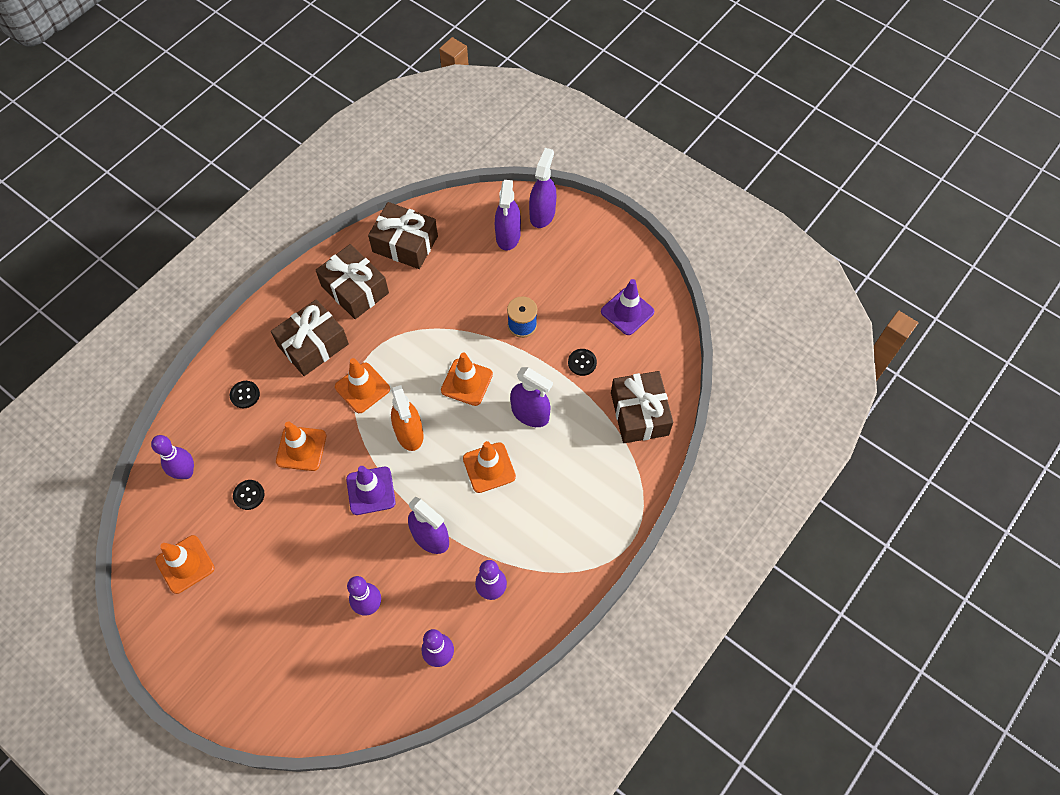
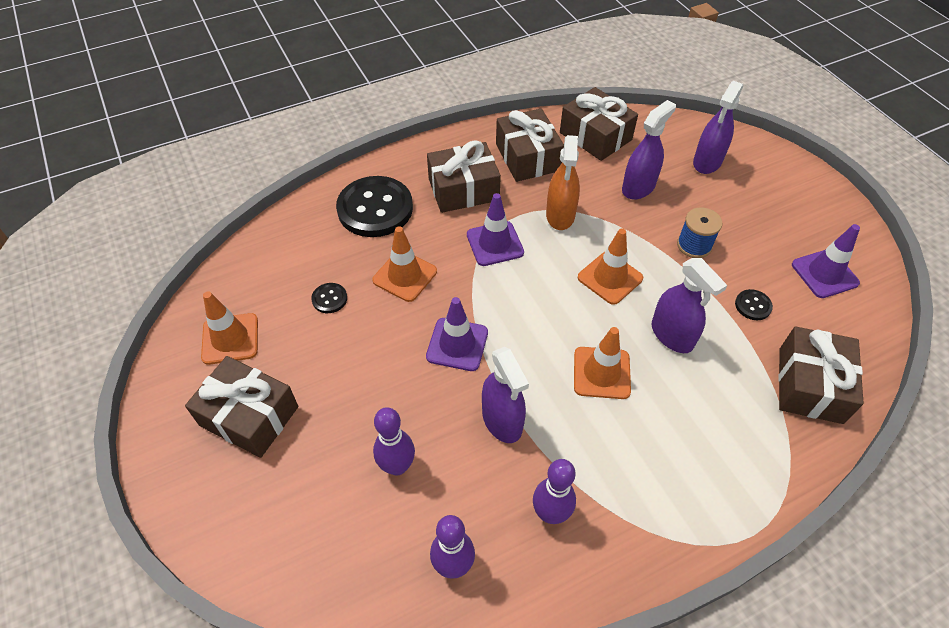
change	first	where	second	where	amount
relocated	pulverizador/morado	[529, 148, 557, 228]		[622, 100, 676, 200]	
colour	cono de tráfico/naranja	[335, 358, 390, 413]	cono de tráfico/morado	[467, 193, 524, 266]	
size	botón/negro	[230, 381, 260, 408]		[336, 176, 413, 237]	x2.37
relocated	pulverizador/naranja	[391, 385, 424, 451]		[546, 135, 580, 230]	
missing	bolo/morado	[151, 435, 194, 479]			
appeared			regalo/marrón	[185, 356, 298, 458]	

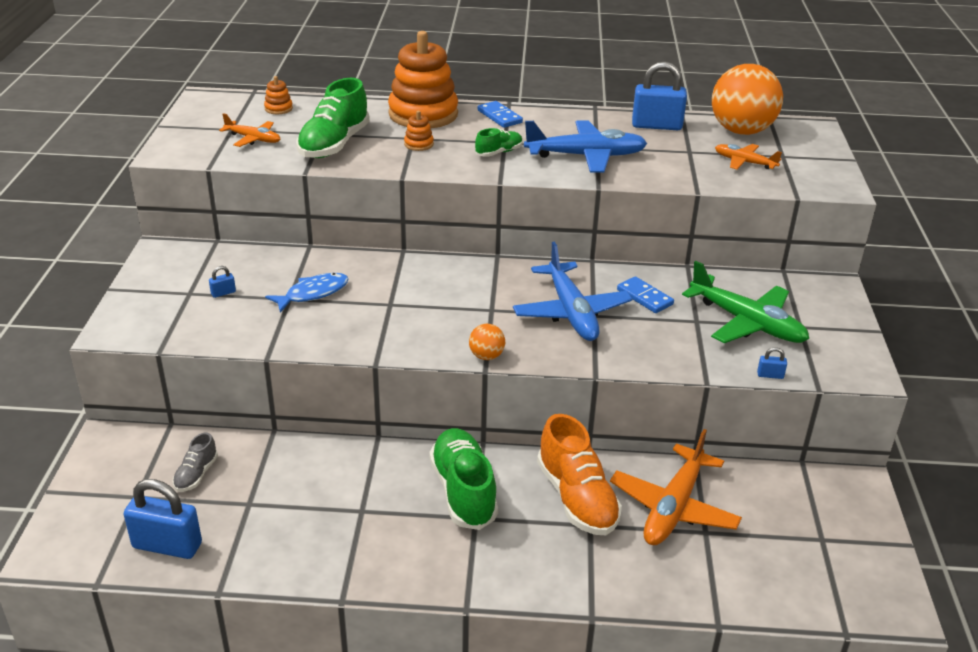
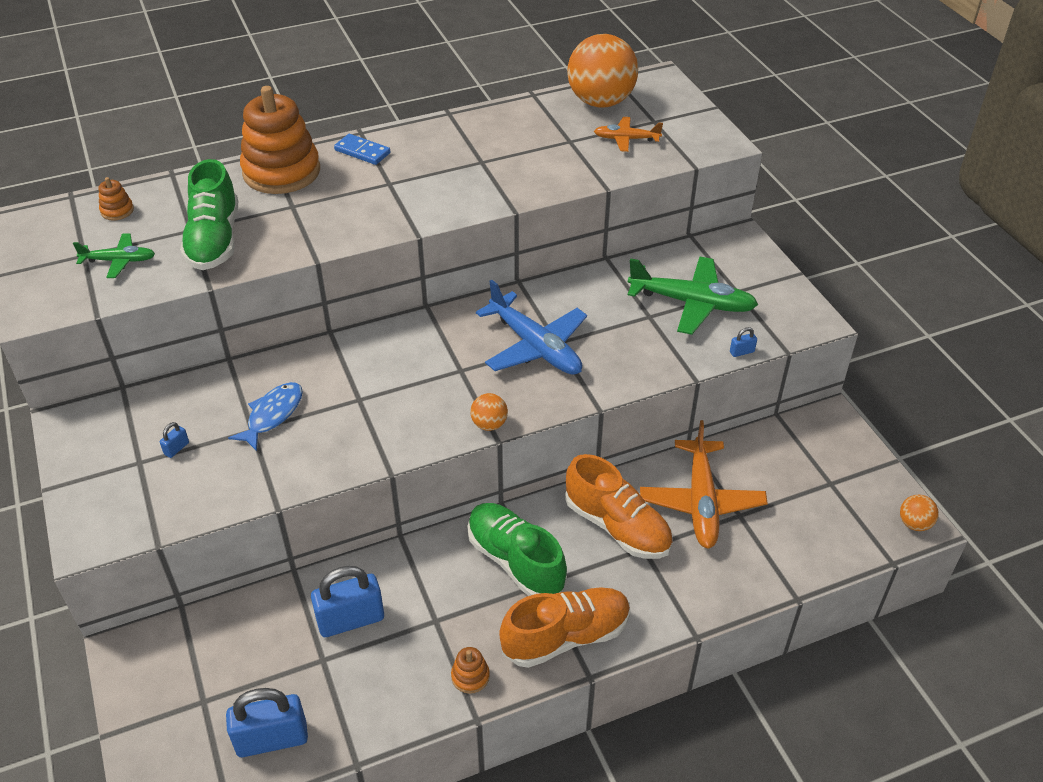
change	first	where	second	where	amount
relocated	candado/azul	[632, 62, 687, 130]		[311, 566, 384, 637]	
relocated	juguete apilable/naranja	[404, 111, 434, 151]		[451, 647, 490, 694]	
colour	avión/naranja	[219, 113, 280, 147]	avión/verde	[73, 233, 155, 278]	
missing	avión/azul	[524, 120, 647, 173]			
missing	zapato/verde	[475, 128, 523, 157]			
missing	ficha de dominó/azul	[617, 276, 674, 313]			
missing	zapato/gris	[173, 432, 218, 492]			
appeared			pelota/naranja	[900, 495, 939, 531]	
appeared			zapato/naranja	[499, 587, 630, 668]	

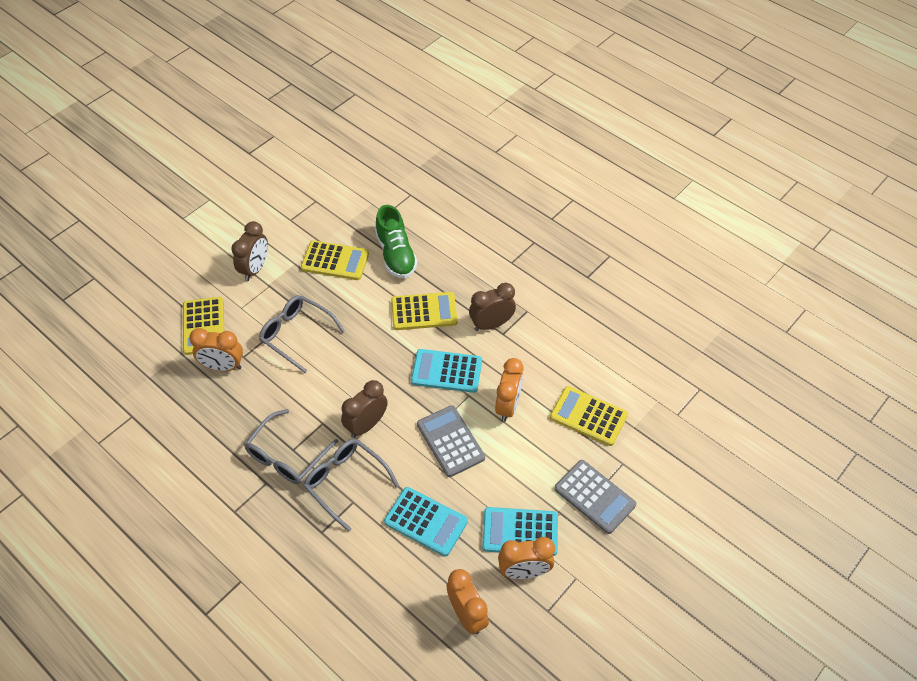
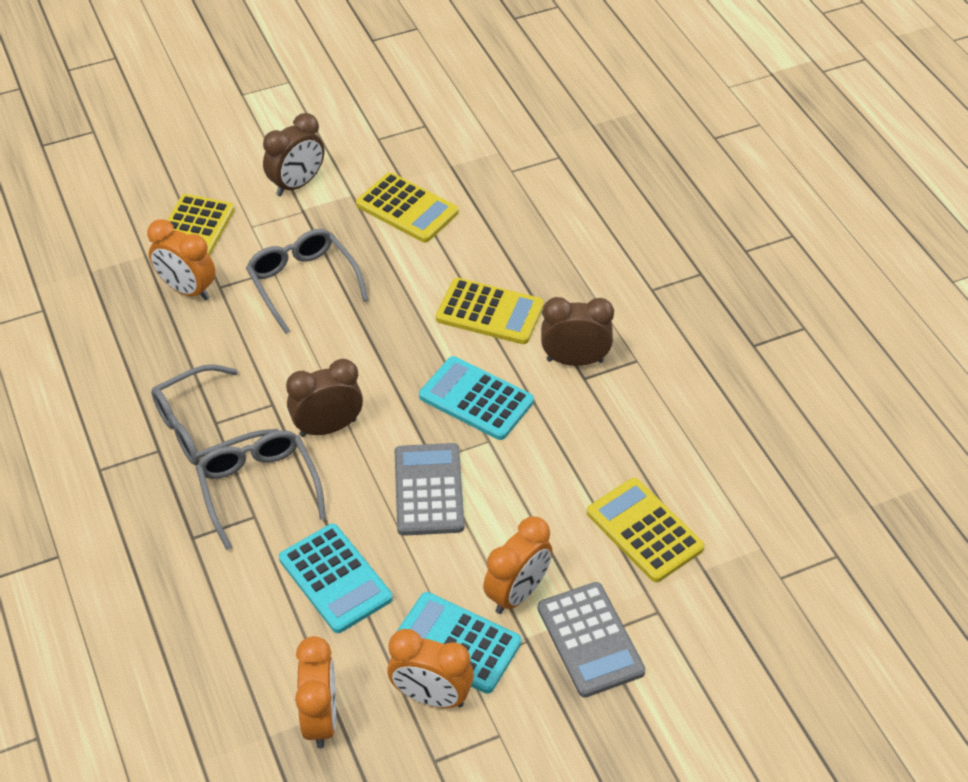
change	first	where	second	where	amount
missing	zapato/verde	[375, 205, 418, 278]			
relocated	despertador/naranja	[495, 358, 523, 422]		[483, 516, 553, 614]	

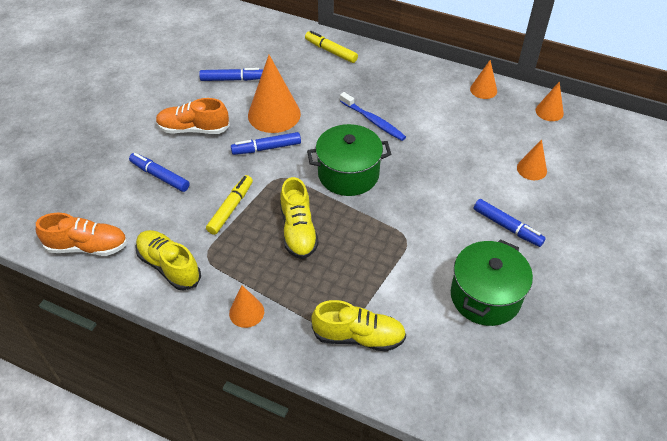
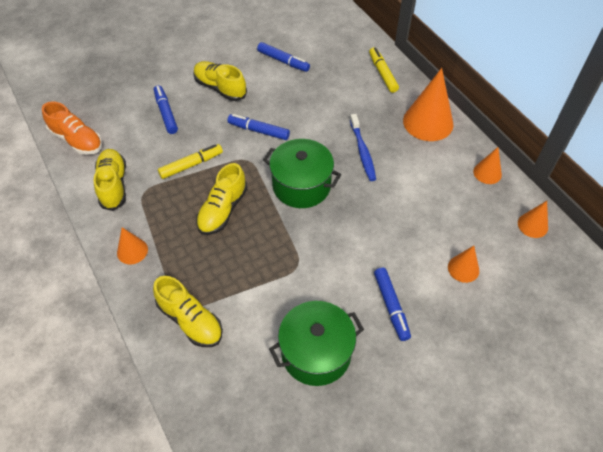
change	first	where	second	where	amount
relocated	cono/naranja	[248, 55, 301, 133]		[403, 68, 454, 141]	
colour	zapato/naranja	[156, 98, 230, 134]	zapato/amarillo	[193, 61, 247, 101]	

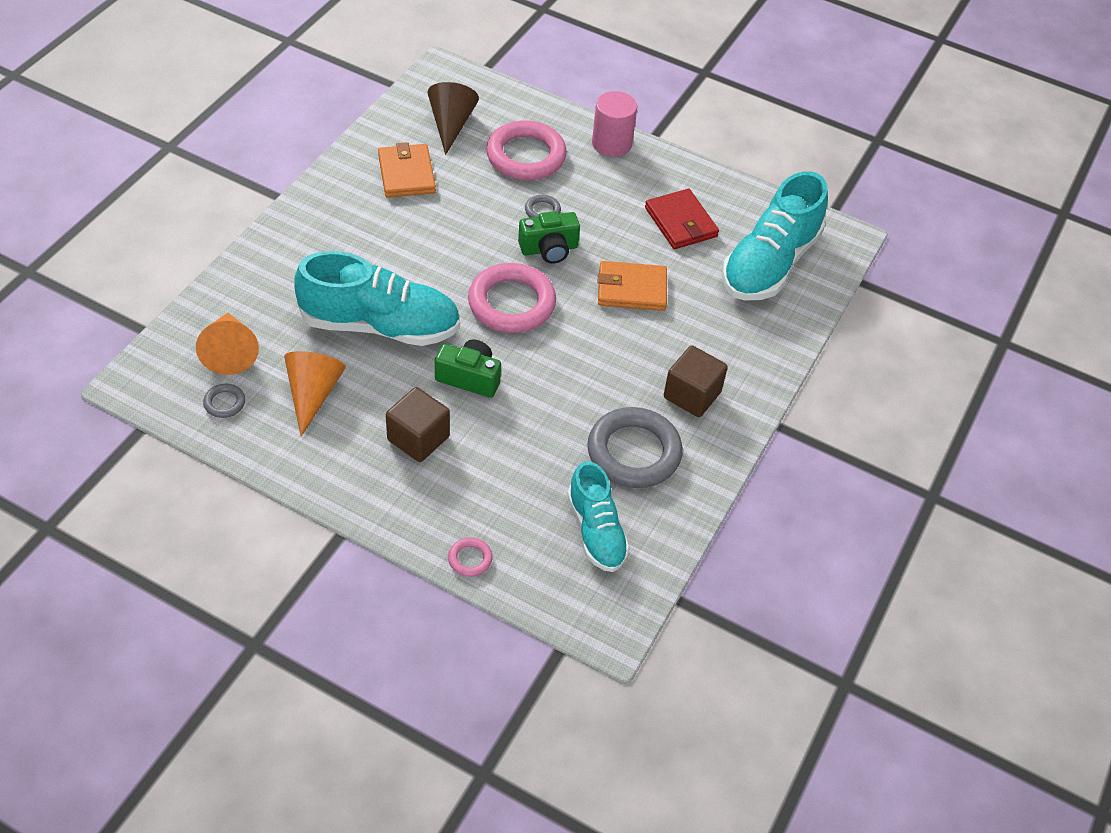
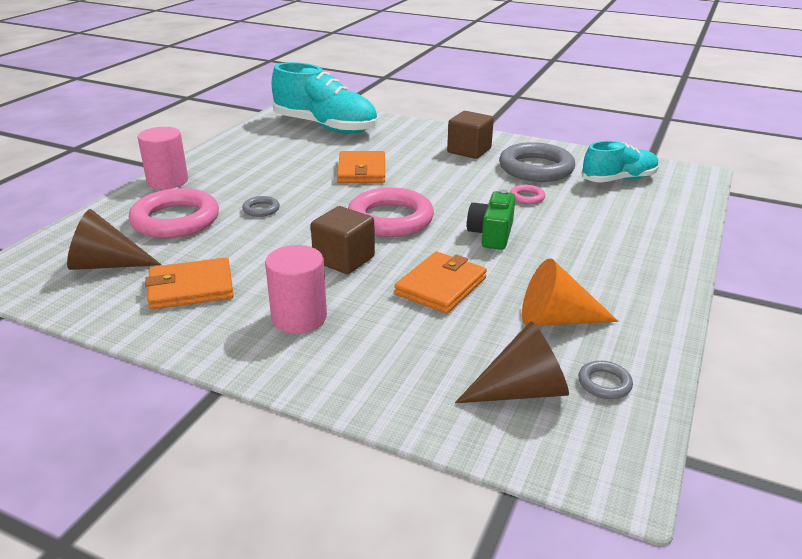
change	first	where	second	where	amount
missing	cartera/rojo	[645, 189, 719, 249]			
missing	cámara/verde	[518, 211, 580, 264]			
exchanged	zapato/turquesa	[294, 251, 460, 346]	cartera/naranja	[394, 252, 487, 314]	
colour	cono/naranja	[196, 313, 259, 375]	cono/marrón	[455, 321, 569, 403]	
relocated	cubo/marrón	[386, 387, 450, 462]		[311, 206, 375, 274]	
relocated	anillo/rosa	[448, 537, 493, 577]		[510, 185, 545, 204]	
appeared			cilindro/rosa	[265, 245, 327, 333]	

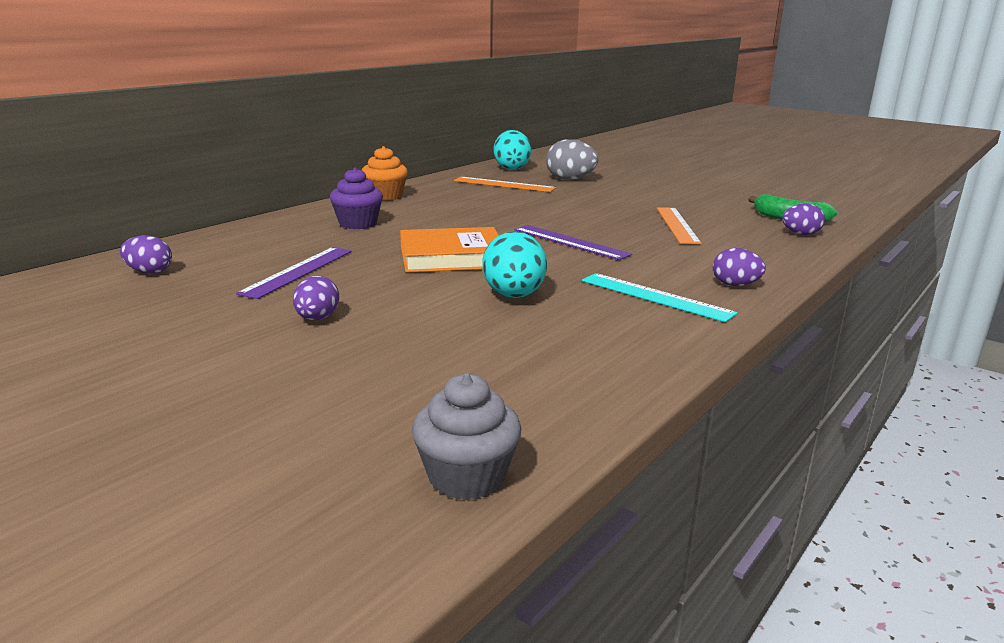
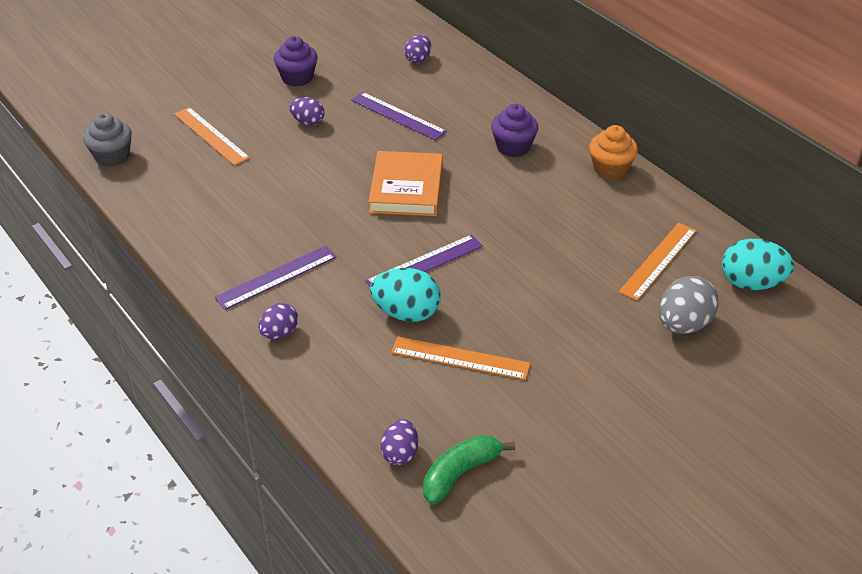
change	first	where	second	where	amount
relocated	huevo/turquesa	[482, 232, 547, 298]		[370, 268, 441, 322]	
colour	regla/turquesa	[582, 273, 738, 322]	regla/morado	[215, 246, 336, 310]	
appeared			magdalena/morado	[274, 36, 318, 87]	
appeared			regla/naranja	[174, 107, 250, 166]	

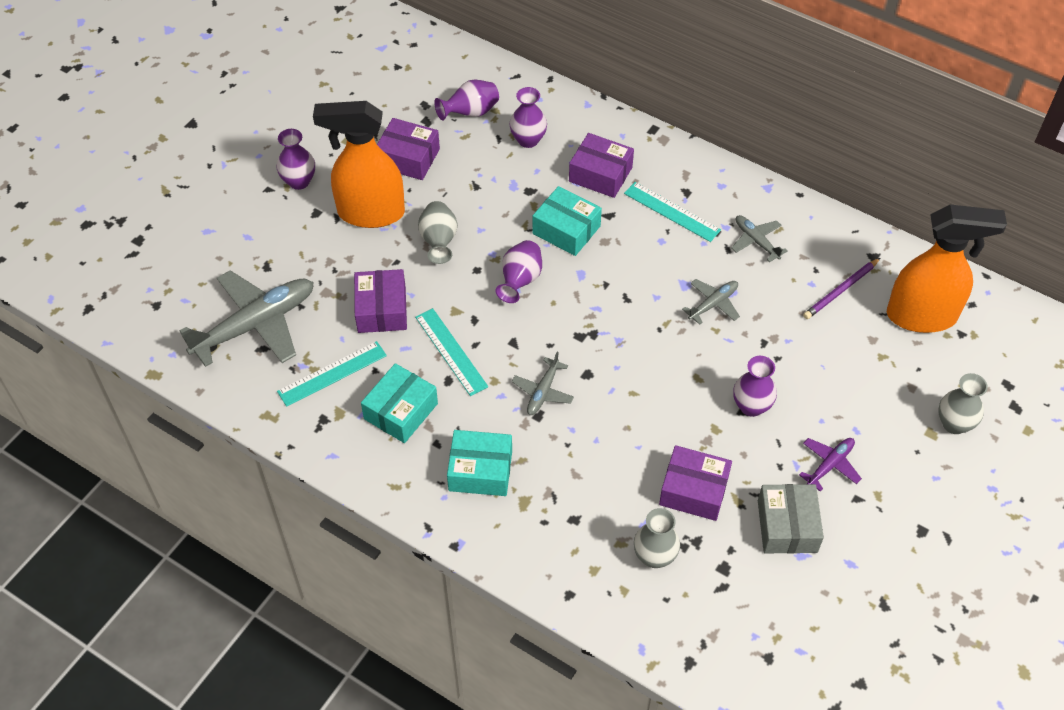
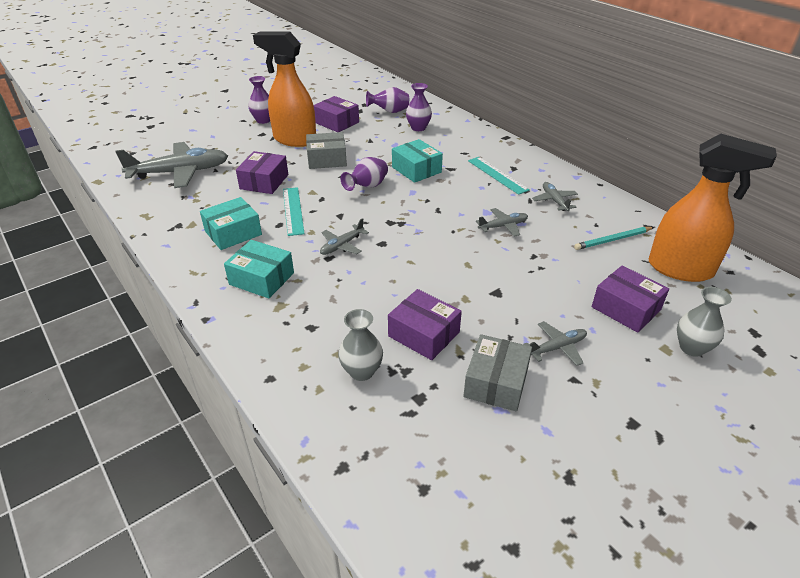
change	first	where	second	where	amount
relocated	caja/morado	[569, 133, 634, 198]		[592, 265, 669, 333]	
exchanged	florero/gris	[418, 201, 458, 264]	caja/gris	[306, 132, 347, 169]	
colour	lápiz/morado	[803, 258, 880, 319]	lápiz/turquesa	[574, 227, 654, 250]	
missing	regla/turquesa	[277, 341, 387, 407]			
missing	florero/morado	[733, 356, 777, 417]			
colour	avión/morado	[799, 438, 862, 492]	avión/gris	[523, 321, 587, 366]	

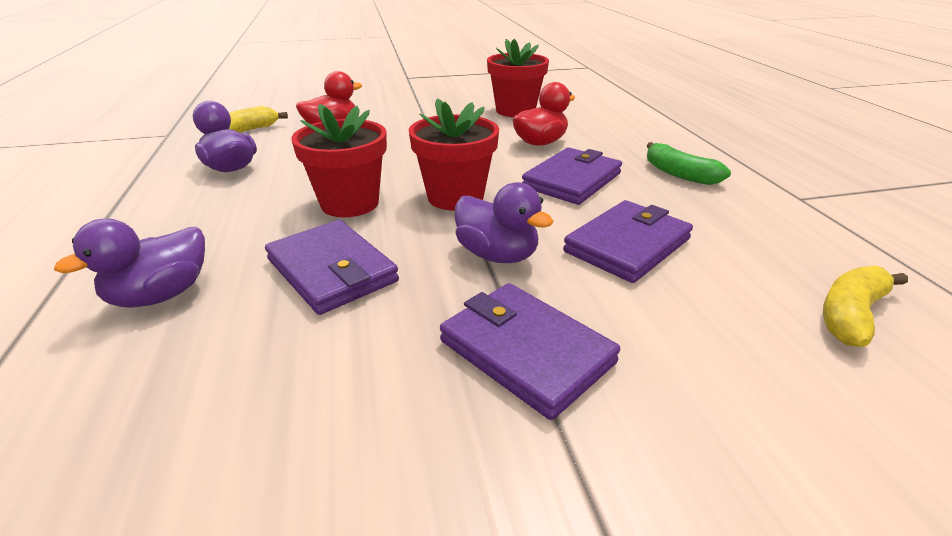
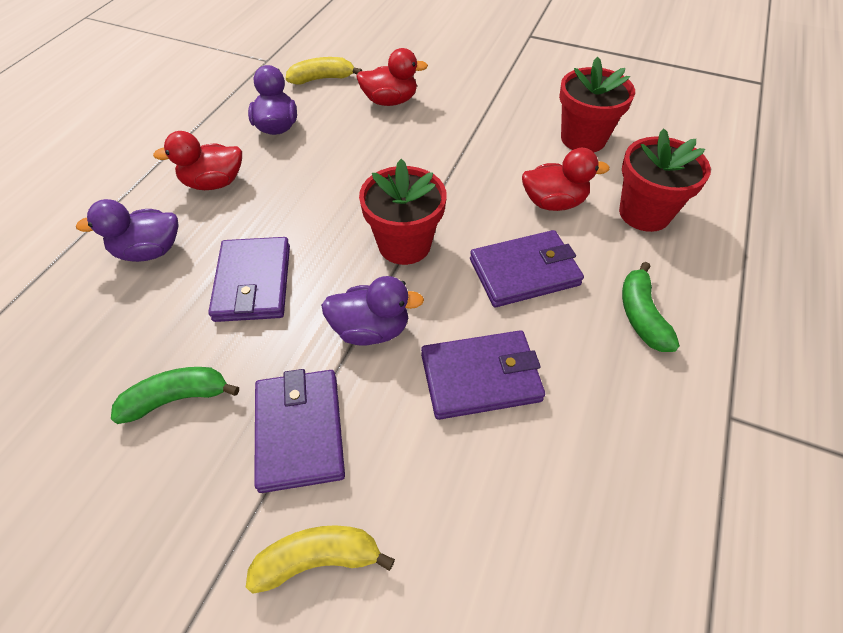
change	first	where	second	where	amount
relocated	maceta/rojo	[291, 104, 387, 217]		[619, 128, 711, 232]	
spun	pato/morado	[455, 182, 553, 263]		[321, 276, 424, 346]	75 degrees counterclockwise
relocated	plátano/amarillo	[823, 266, 908, 347]		[246, 525, 395, 594]	
appeared			pato/rojo	[153, 131, 242, 190]	
appeared			plátano/verde	[111, 367, 239, 424]	

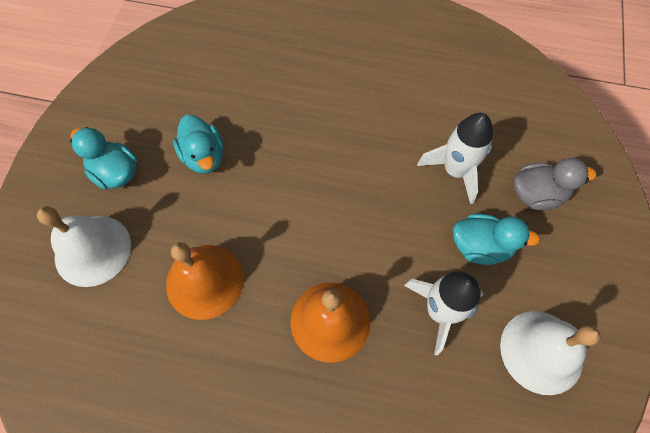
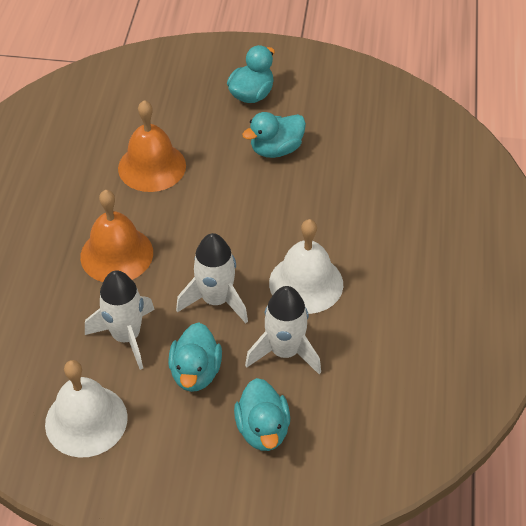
change	first	where	second	where	amount
colour	pato/gris	[513, 158, 596, 210]	pato/turquesa	[234, 378, 290, 451]	
relocated	campana/blanco	[37, 207, 131, 287]		[269, 219, 343, 314]	
appeared			cohete/blanco	[176, 233, 248, 323]	

